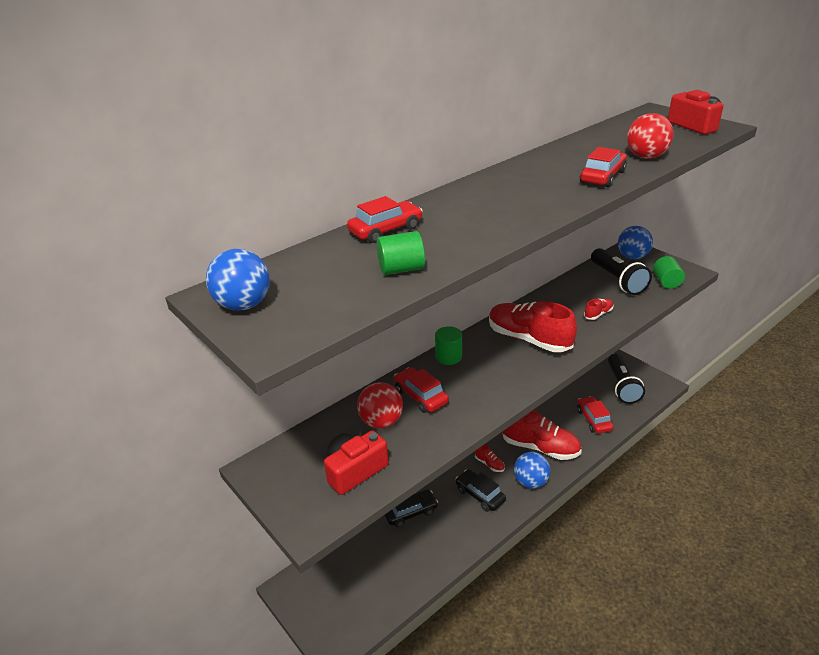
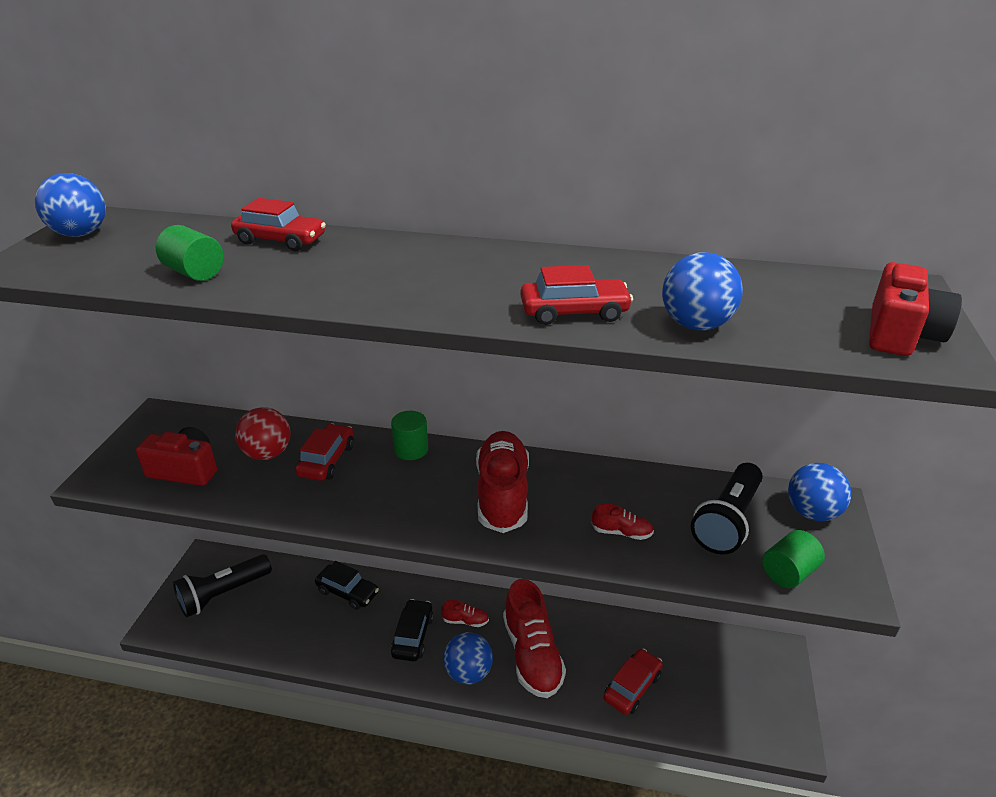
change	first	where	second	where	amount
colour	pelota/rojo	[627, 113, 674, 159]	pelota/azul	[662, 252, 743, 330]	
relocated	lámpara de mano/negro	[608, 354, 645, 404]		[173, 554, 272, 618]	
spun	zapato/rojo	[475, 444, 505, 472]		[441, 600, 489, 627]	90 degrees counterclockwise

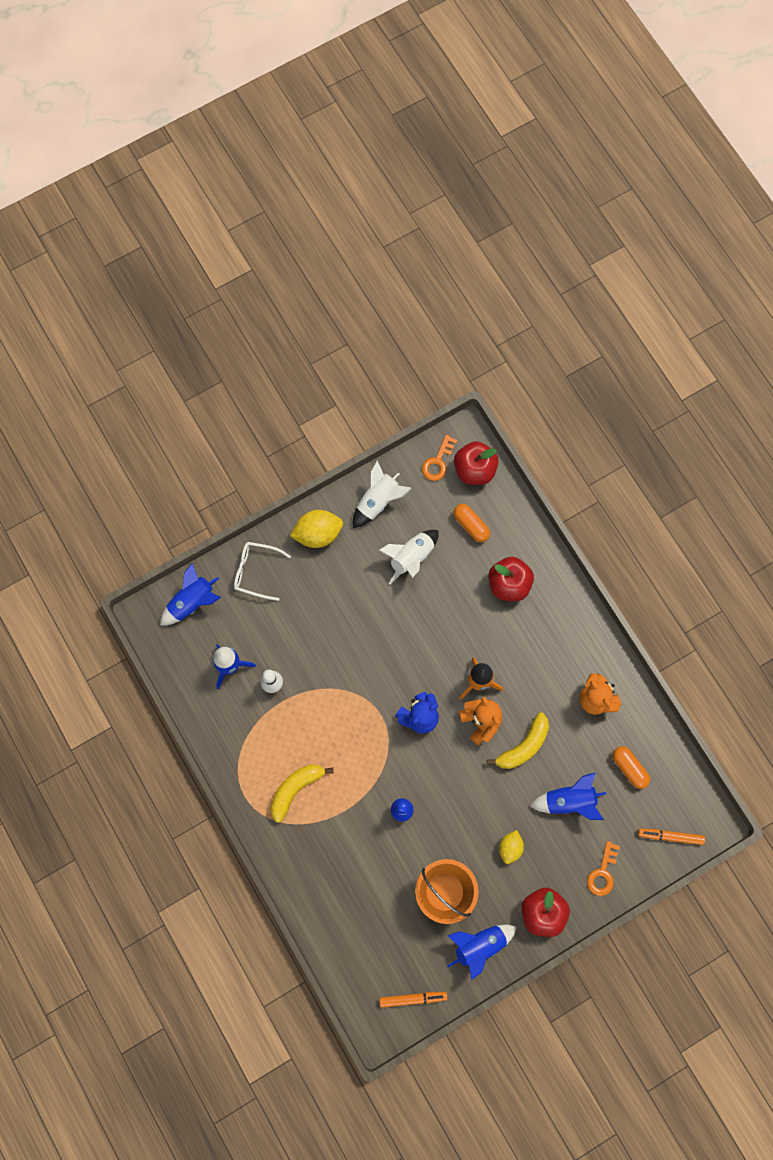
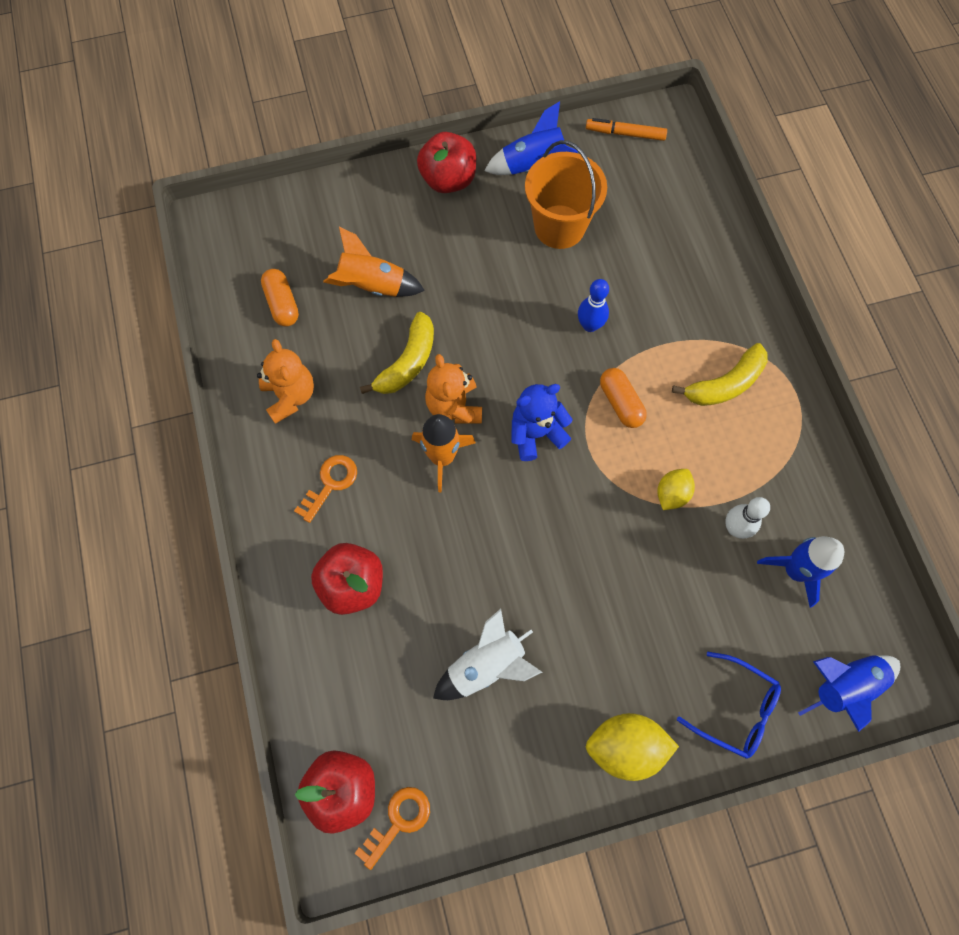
change	first	where	second	where	amount
missing	cohete/blanco	[353, 461, 411, 528]			
relocated	cápsula/naranja	[453, 504, 490, 542]		[600, 368, 647, 428]	
colour	gafas/blanco	[234, 542, 291, 601]	gafas/azul	[677, 652, 781, 759]	
spun	plátano/amarillo	[487, 713, 549, 769]		[360, 312, 434, 394]	150 degrees clockwise
colour	cohete/azul	[530, 773, 606, 820]	cohete/naranja	[323, 227, 425, 297]	
missing	rotulador/naranja	[638, 828, 705, 845]			
relocated	limón/amarillo	[499, 830, 524, 864]		[657, 469, 695, 510]	
relocated	llave/naranja	[587, 841, 620, 896]		[294, 455, 357, 523]	

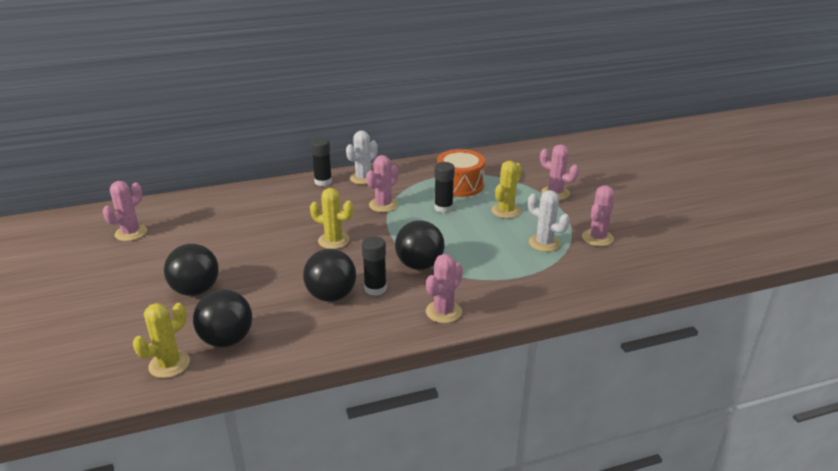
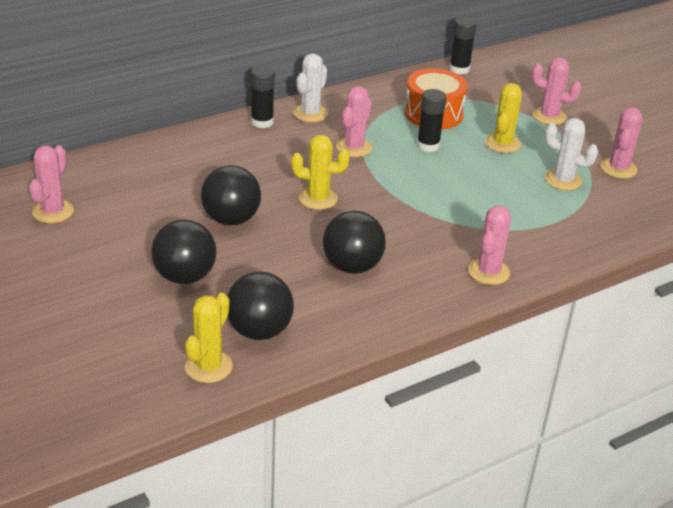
change	first	where	second	where	amount
relocated	pelota/negro	[395, 220, 445, 270]		[201, 165, 261, 226]	
relocated	barra de pegamento/negro	[362, 236, 387, 296]		[449, 17, 477, 74]	

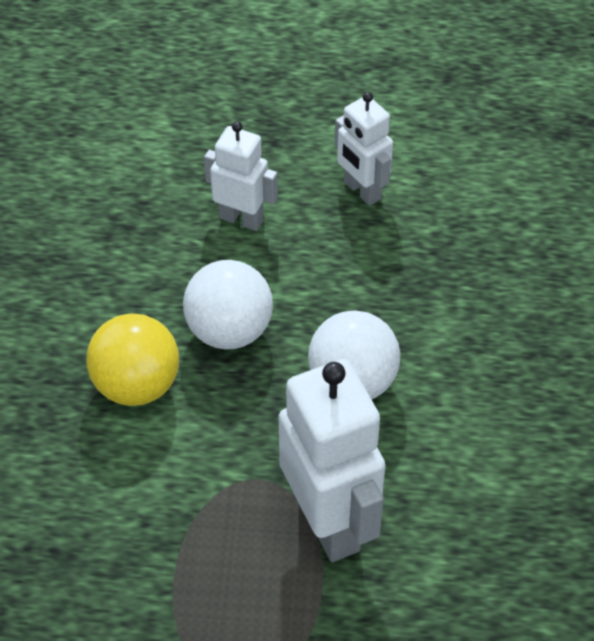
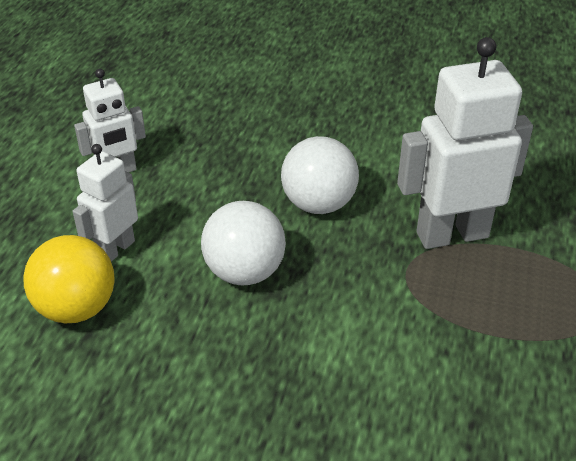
change	first	where	second	where	amount
relocated	pelota/amarillo	[86, 313, 179, 406]		[23, 235, 115, 323]	

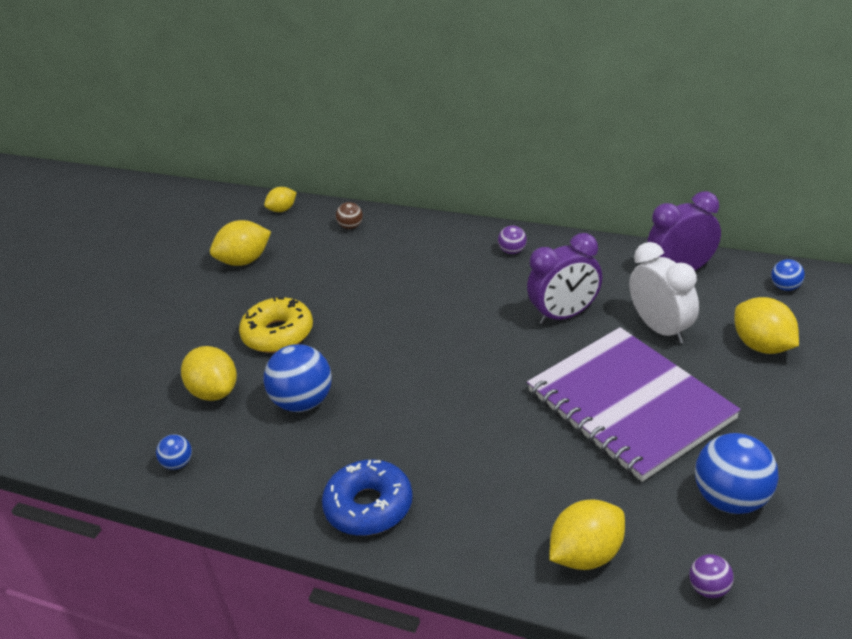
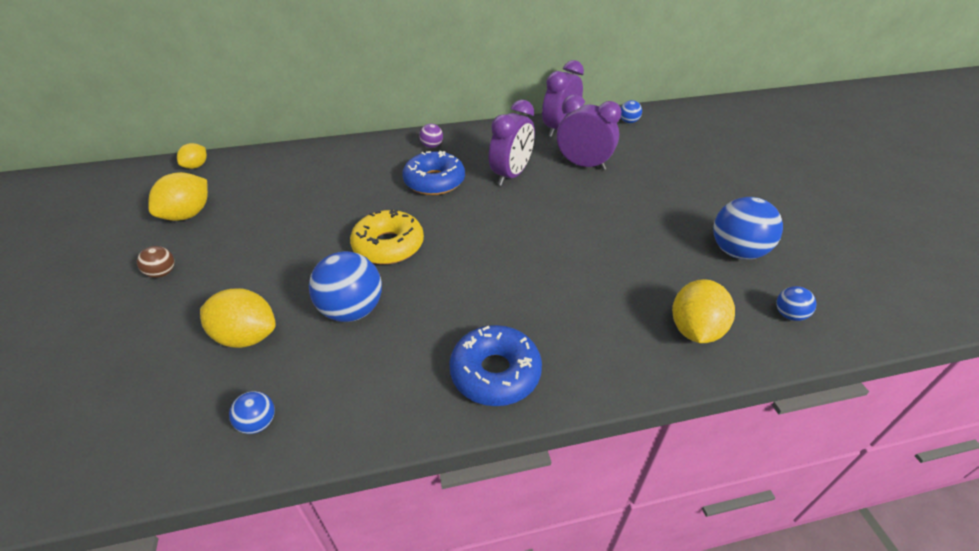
change	first	where	second	where	amount
relocated	pelota/marrón	[336, 202, 363, 229]		[137, 246, 174, 278]	
colour	despertador/blanco	[629, 242, 699, 344]	despertador/morado	[557, 94, 622, 170]	
relocated	rosquilla/amarillo	[239, 297, 313, 353]		[350, 209, 424, 264]	
missing	limón/amarillo	[734, 297, 799, 354]			
missing	cuaderno/morado	[527, 327, 741, 482]			
colour	pelota/morado	[690, 554, 734, 598]	pelota/azul	[776, 286, 816, 321]	
appeared			rosquilla/azul	[402, 151, 465, 195]	

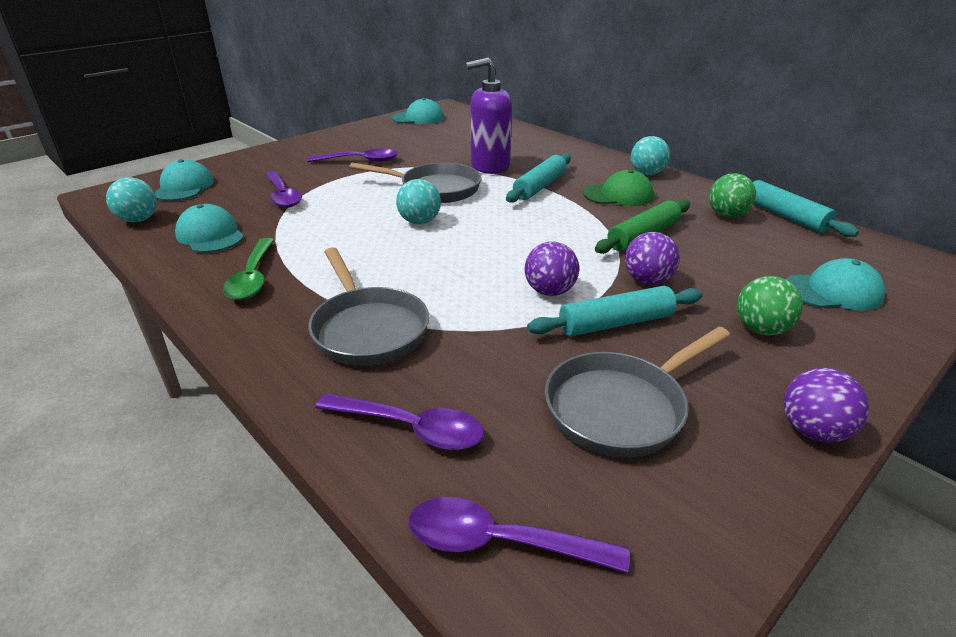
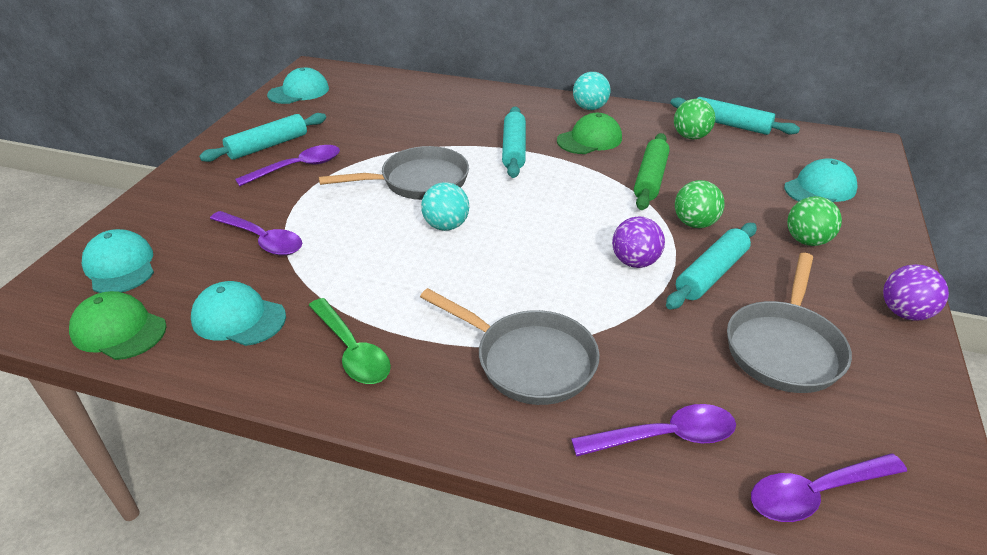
change	first	where	second	where	amount
missing	dispensador de jabón/morado	[466, 58, 512, 174]			
exchanged	pelota/turquesa	[106, 177, 157, 222]	gorra/verde	[69, 291, 167, 360]	
colour	pelota/morado	[625, 232, 680, 285]	pelota/verde	[675, 180, 725, 228]	
appeared			rodillo/turquesa	[199, 113, 326, 162]	

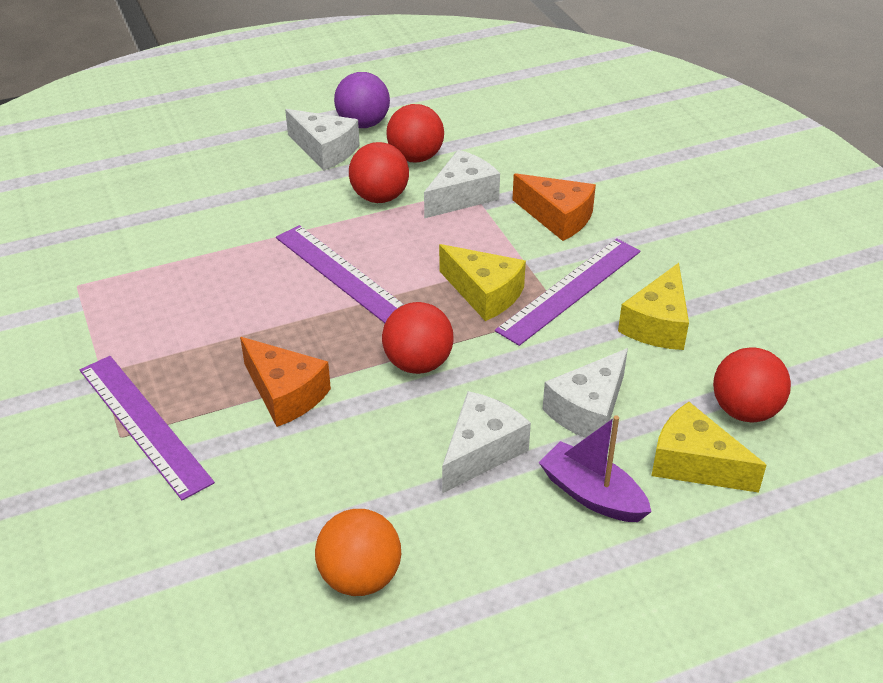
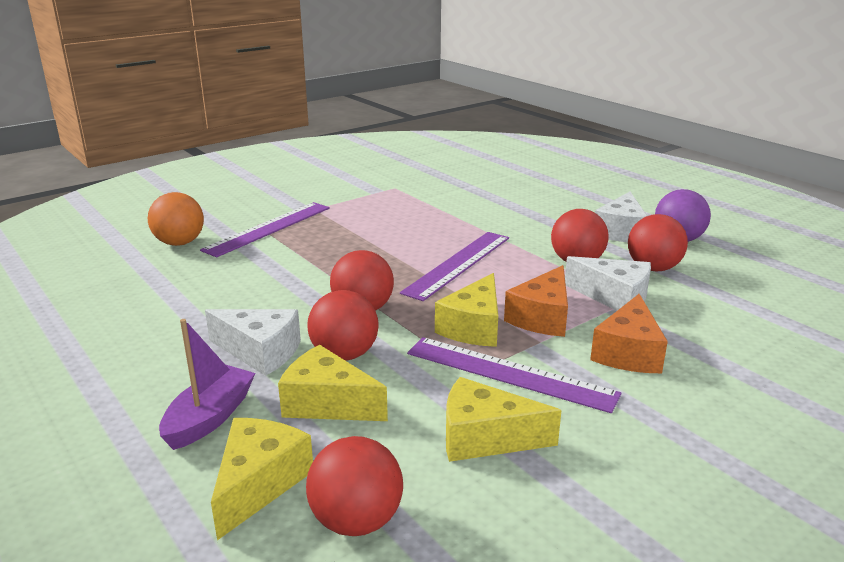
change	first	where	second	where	amount
relocated	queso/naranja	[240, 337, 331, 427]		[504, 265, 568, 337]	
colour	queso/blanco	[543, 348, 628, 438]	queso/amarillo	[278, 345, 388, 421]	
relocated	pelota/naranja	[315, 509, 401, 596]		[148, 192, 204, 246]	
appeared			pelota/rojo	[307, 290, 379, 361]	

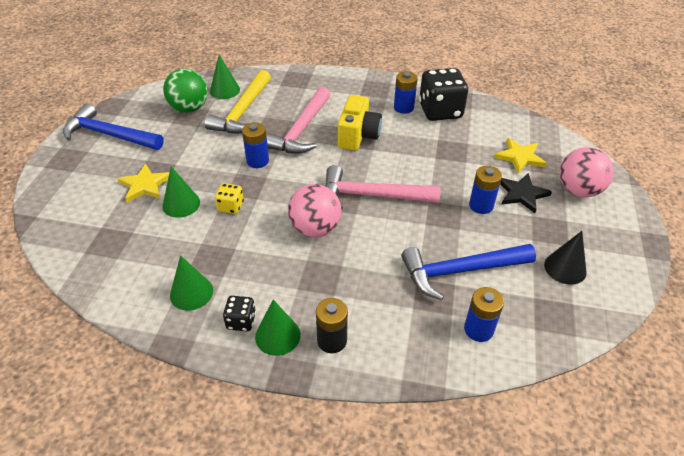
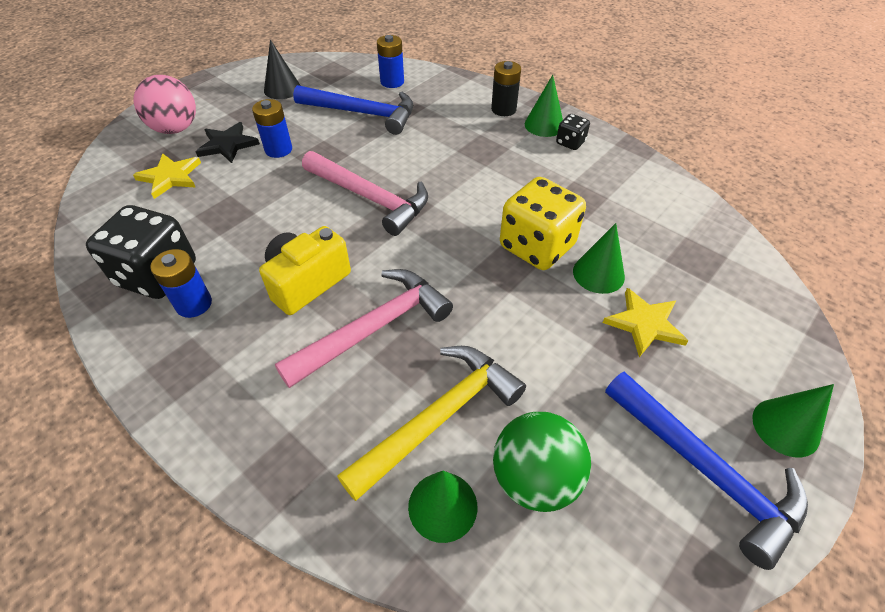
change	first	where	second	where	amount
missing	pila/azul	[242, 122, 269, 168]			
size	dado/amarillo	[215, 183, 244, 214]		[500, 177, 586, 270]	x2.07
missing	pelota/rosa	[288, 184, 341, 237]			
relocated	cono/verde	[170, 255, 213, 311]		[752, 384, 834, 457]	

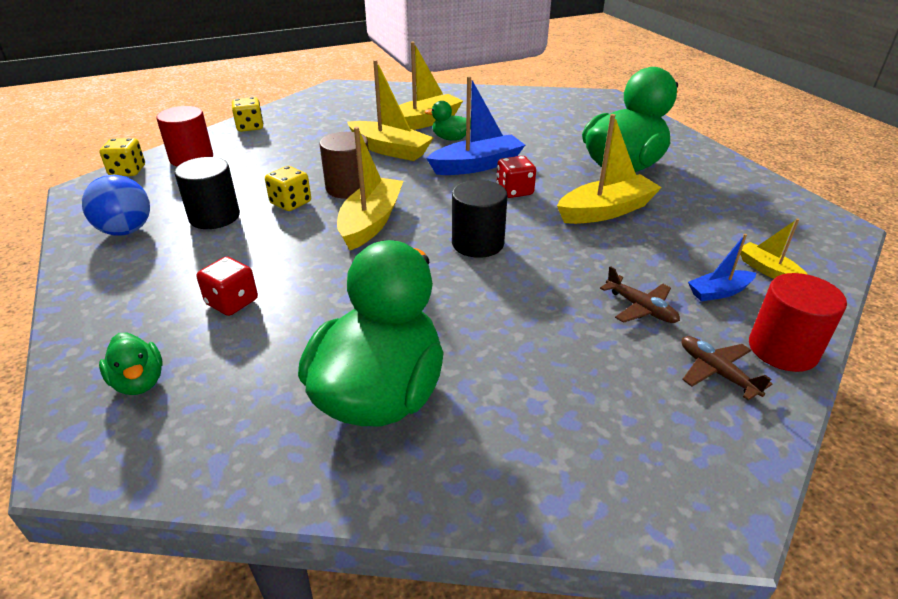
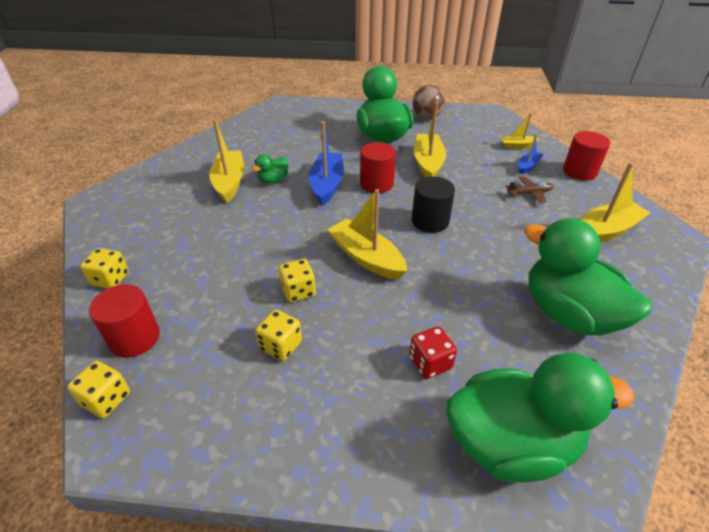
change	first	where	second	where	amount
relocated	barco/amarillo	[347, 60, 434, 161]		[580, 162, 651, 243]	
missing	cilindro/marrón	[320, 132, 369, 199]			
exchanged	dado/rojo	[496, 156, 536, 198]	cilindro/rojo	[360, 142, 396, 193]	
exchanged	cilindro/negro	[174, 157, 240, 229]	dado/amarillo	[255, 310, 302, 361]	
missing	pelota/azul	[82, 175, 150, 236]			
spun	barco/azul	[688, 234, 756, 301]		[518, 134, 544, 174]	150 degrees counterclockwise
size	pato/verde	[99, 333, 162, 395]		[447, 353, 635, 482]	x2.26
missing	avión/marrón	[681, 336, 772, 400]			
appeared			pelota/marrón	[412, 85, 445, 119]	

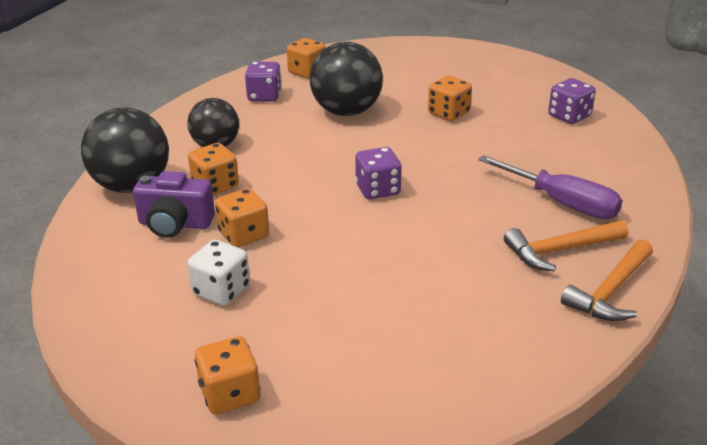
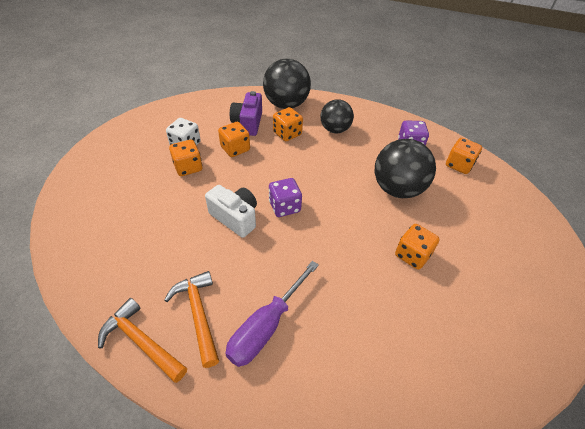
change	first	where	second	where	amount
missing	dado/morado	[548, 78, 596, 124]			
relocated	dado/naranja	[195, 336, 260, 415]		[169, 140, 202, 176]	
appeared			cámara/blanco	[205, 185, 257, 238]	

